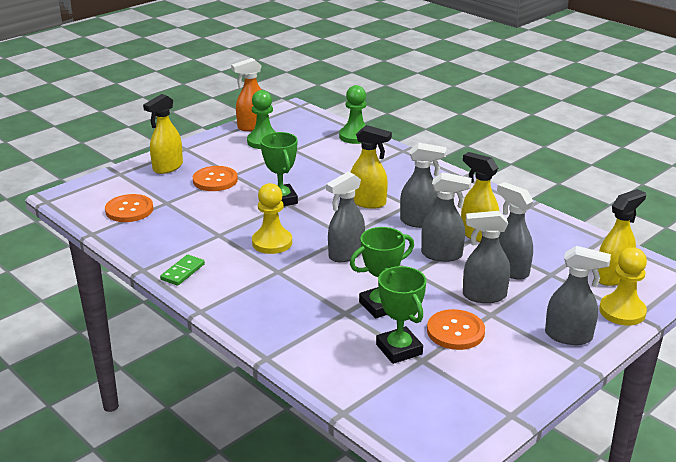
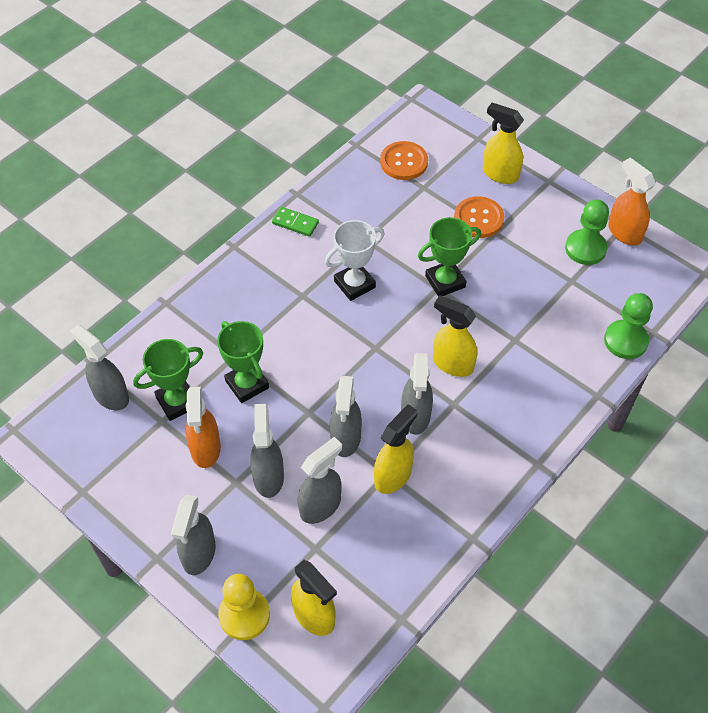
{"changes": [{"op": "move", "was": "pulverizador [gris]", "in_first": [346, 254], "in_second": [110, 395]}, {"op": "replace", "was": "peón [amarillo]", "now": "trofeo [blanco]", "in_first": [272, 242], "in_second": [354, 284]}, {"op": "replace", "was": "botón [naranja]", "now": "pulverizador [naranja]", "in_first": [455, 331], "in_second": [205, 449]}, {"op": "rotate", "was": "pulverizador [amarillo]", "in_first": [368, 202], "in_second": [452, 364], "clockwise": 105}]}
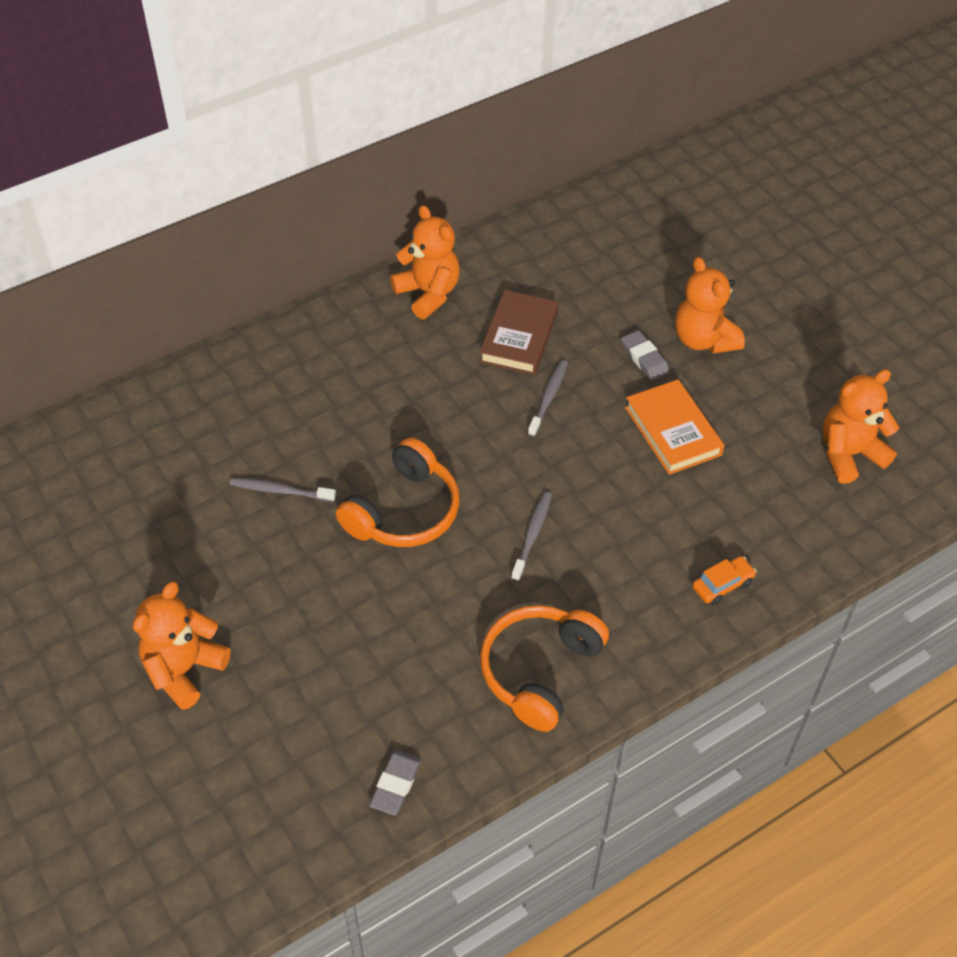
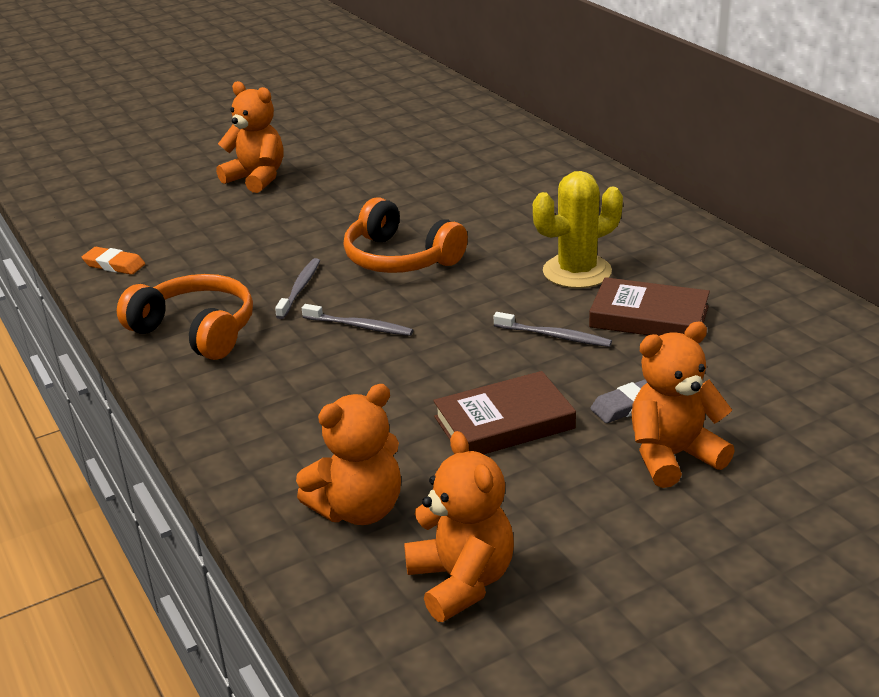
{"changes": [{"op": "delete", "was": "coche [naranja]", "in_first": [722, 585]}, {"op": "insert", "now": "cactus [amarillo]", "in_second": [577, 272]}, {"op": "move", "was": "cepillo de dientes [gris]", "in_first": [280, 491], "in_second": [300, 288]}, {"op": "move", "was": "osito [naranja]", "in_first": [428, 294], "in_second": [359, 509]}, {"op": "recolor", "was": "goma de borrar [gris]", "now": "goma de borrar [naranja]", "in_first": [395, 784], "in_second": [114, 265]}, {"op": "recolor", "was": "libro [naranja]", "now": "libro [marrón]", "in_first": [673, 431], "in_second": [504, 423]}]}
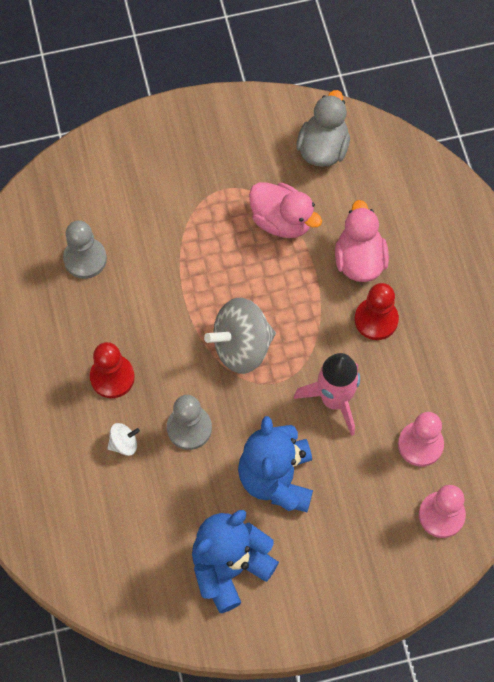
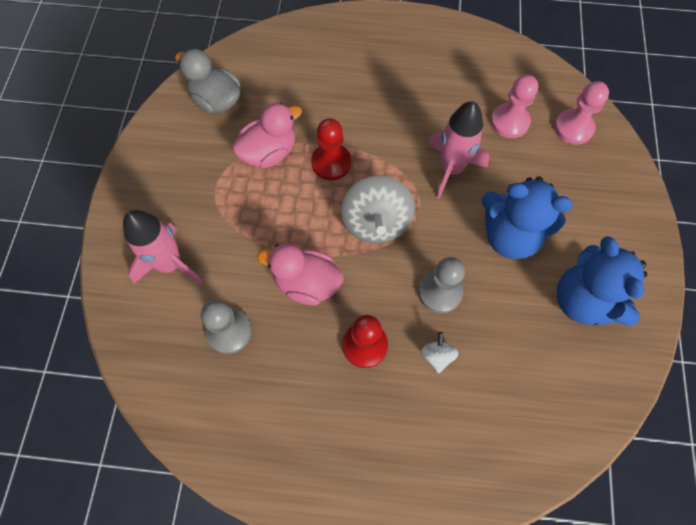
{"changes": [{"op": "insert", "now": "cohete [rosa]", "in_second": [170, 264]}, {"op": "move", "was": "pato [rosa]", "in_first": [359, 260], "in_second": [306, 283]}, {"op": "move", "was": "peón [rojo]", "in_first": [376, 320], "in_second": [331, 163]}]}
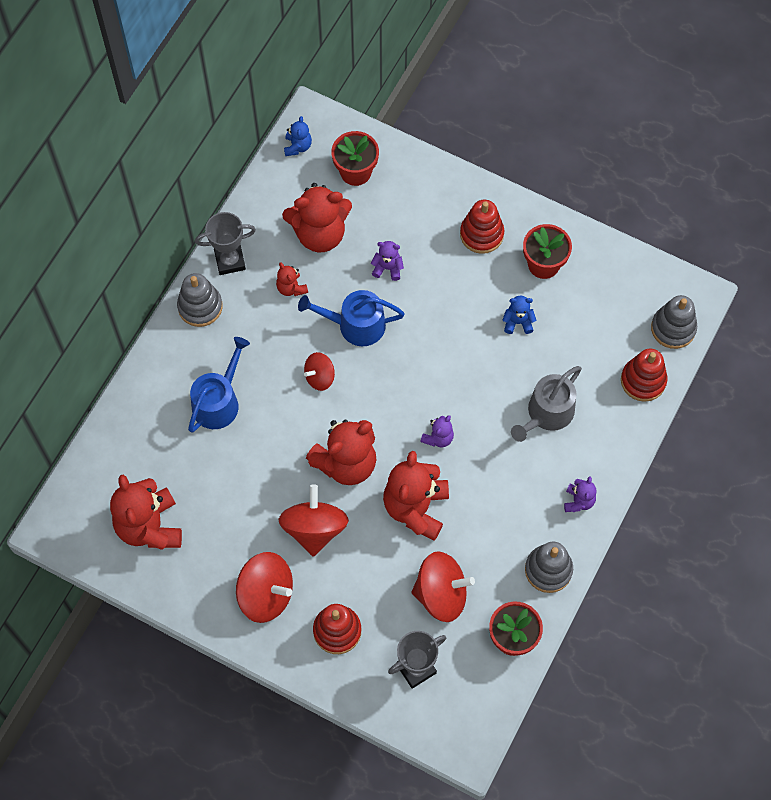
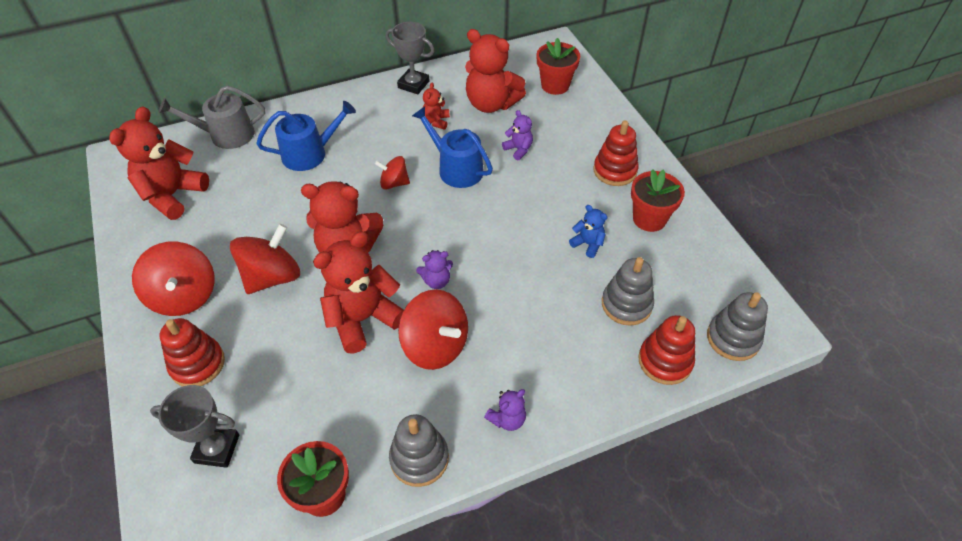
{"changes": [{"op": "delete", "was": "osito [azul]", "in_first": [297, 146]}, {"op": "move", "was": "juguete apilable [gris]", "in_first": [200, 307], "in_second": [626, 304]}, {"op": "move", "was": "peonza [rojo]", "in_first": [441, 594], "in_second": [435, 345]}, {"op": "move", "was": "regadera [gris]", "in_first": [547, 413], "in_second": [226, 135]}]}
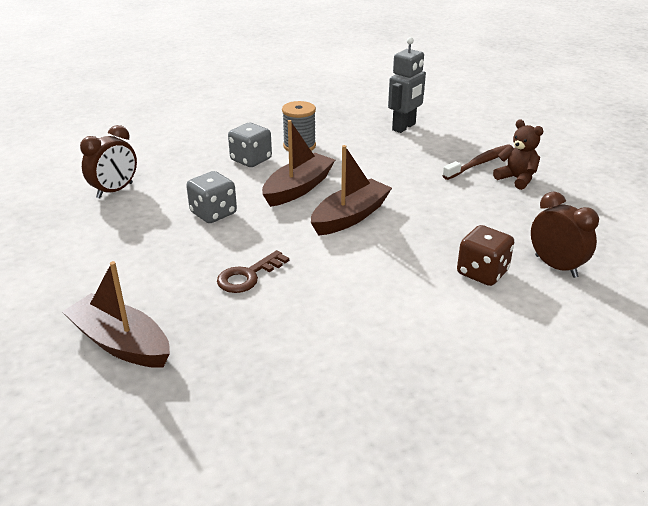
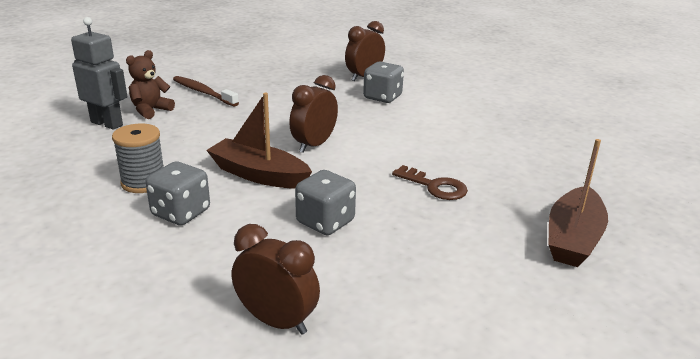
{"changes": [{"op": "move", "was": "osito [marrón]", "in_first": [516, 179], "in_second": [150, 110]}, {"op": "replace", "was": "barco [marrón]", "now": "despertador [marrón]", "in_first": [350, 216], "in_second": [314, 145]}, {"op": "recolor", "was": "dado [marrón]", "now": "dado [gris]", "in_first": [482, 273], "in_second": [382, 97]}]}
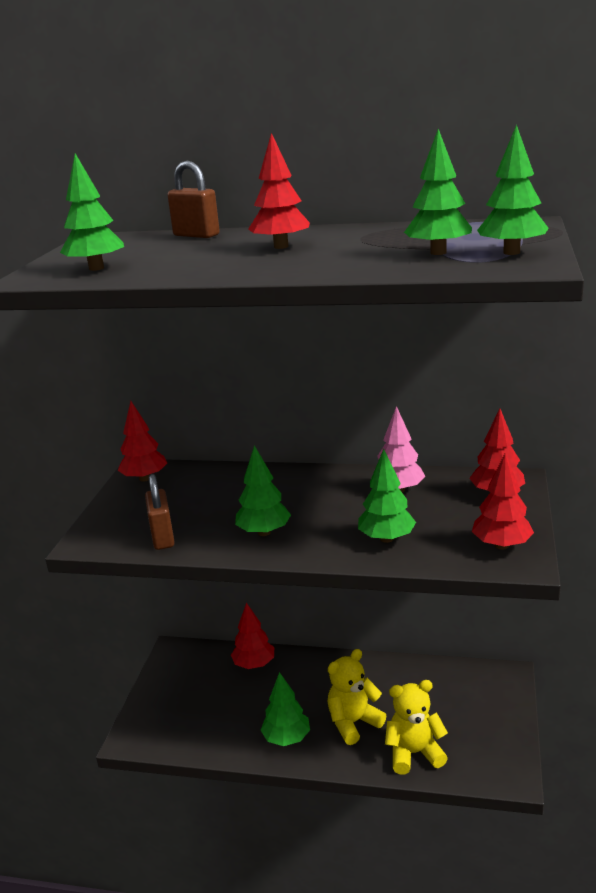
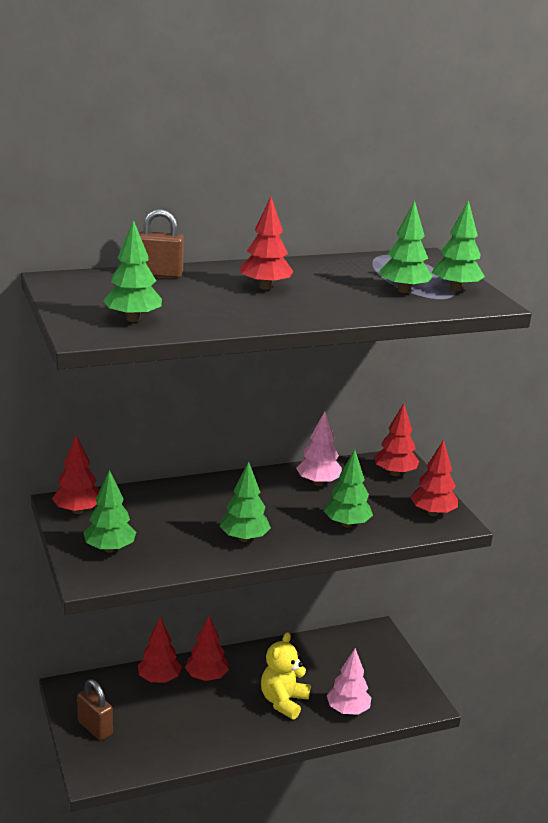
{"changes": [{"op": "insert", "now": "árbol [rojo]", "in_second": [206, 677]}, {"op": "move", "was": "candado [marrón]", "in_first": [162, 537], "in_second": [95, 728]}, {"op": "move", "was": "árbol [verde]", "in_first": [286, 738], "in_second": [109, 549]}, {"op": "replace", "was": "osito [amarillo]", "now": "árbol [rosa]", "in_first": [414, 753], "in_second": [348, 710]}]}
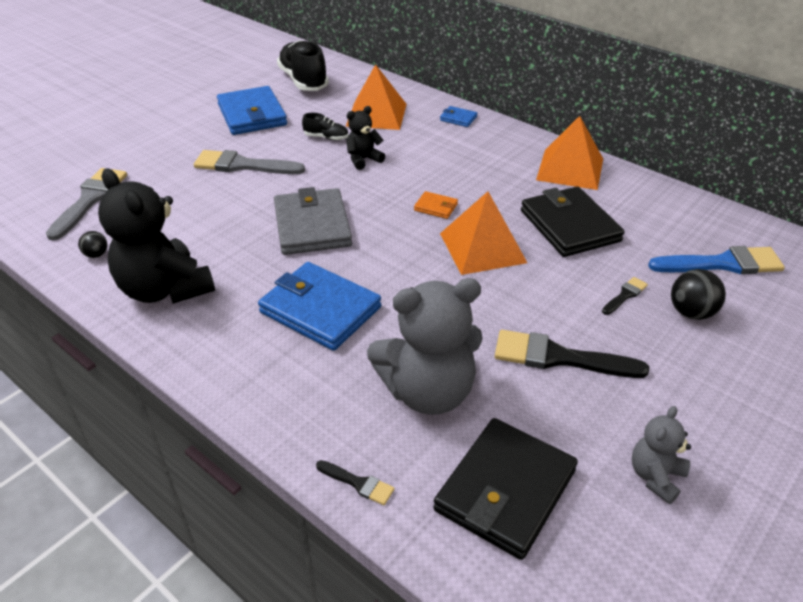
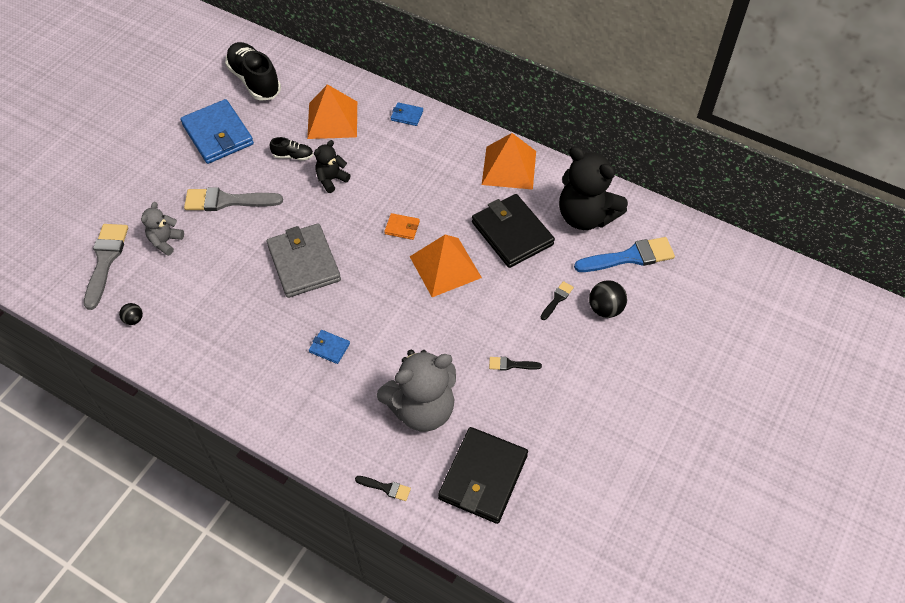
{"changes": [{"op": "move", "was": "osito [negro]", "in_first": [165, 289], "in_second": [585, 216]}, {"op": "move", "was": "osito [gris]", "in_first": [655, 476], "in_second": [165, 241]}, {"op": "resize", "was": "cartera [azul]", "in_first": [320, 310], "in_second": [329, 348], "ratio": 0.44}, {"op": "resize", "was": "pincel [negro]", "in_first": [558, 357], "in_second": [511, 364], "ratio": 0.48}]}
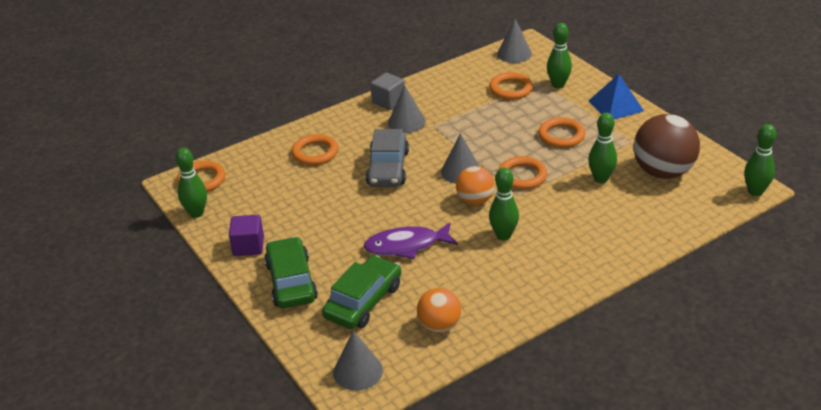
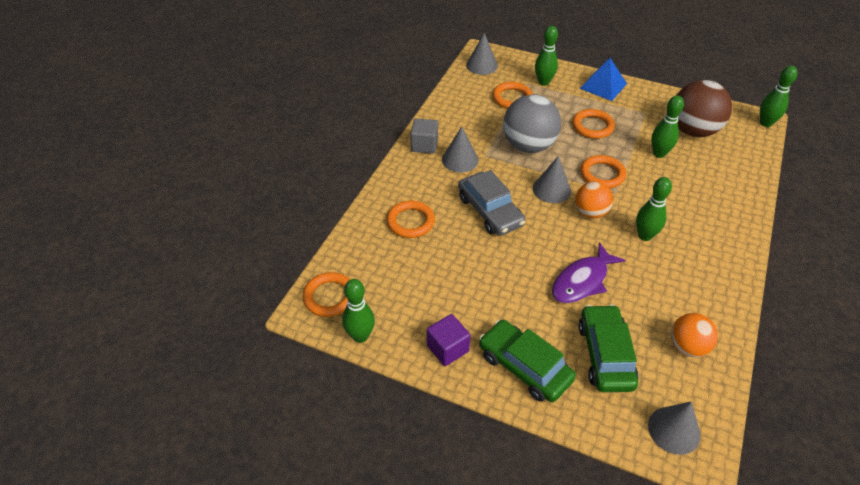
{"changes": [{"op": "insert", "now": "pelota [gris]", "in_second": [528, 146]}]}
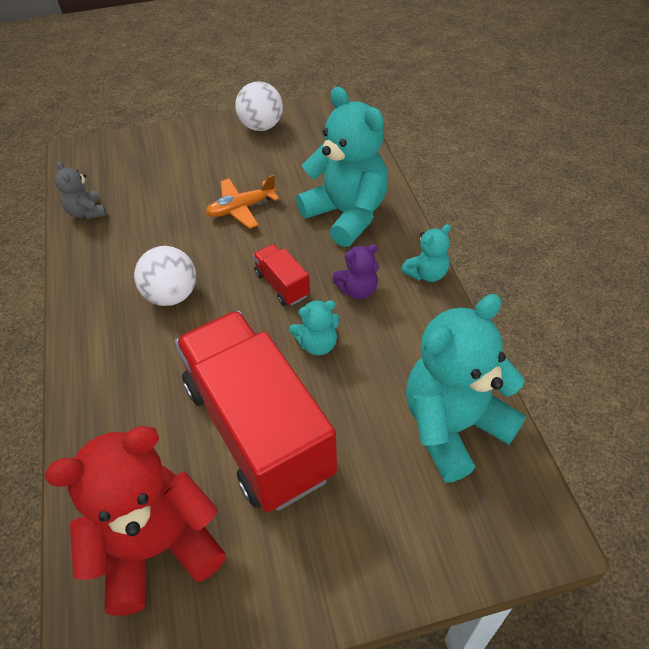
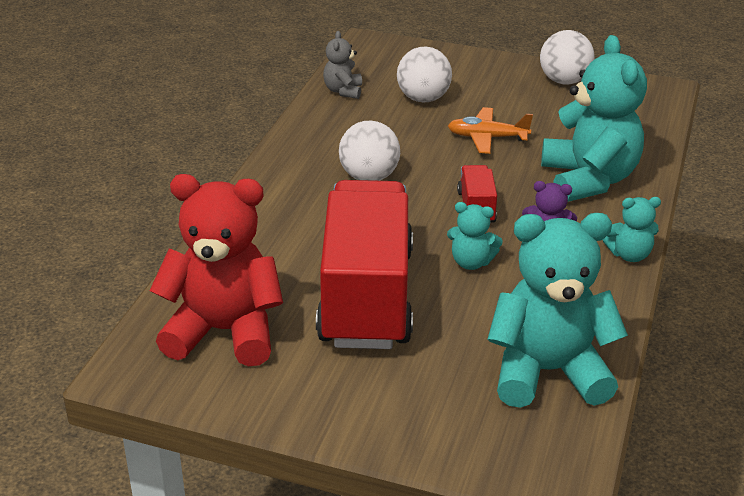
{"changes": [{"op": "insert", "now": "pelota [blanco]", "in_second": [423, 99]}]}
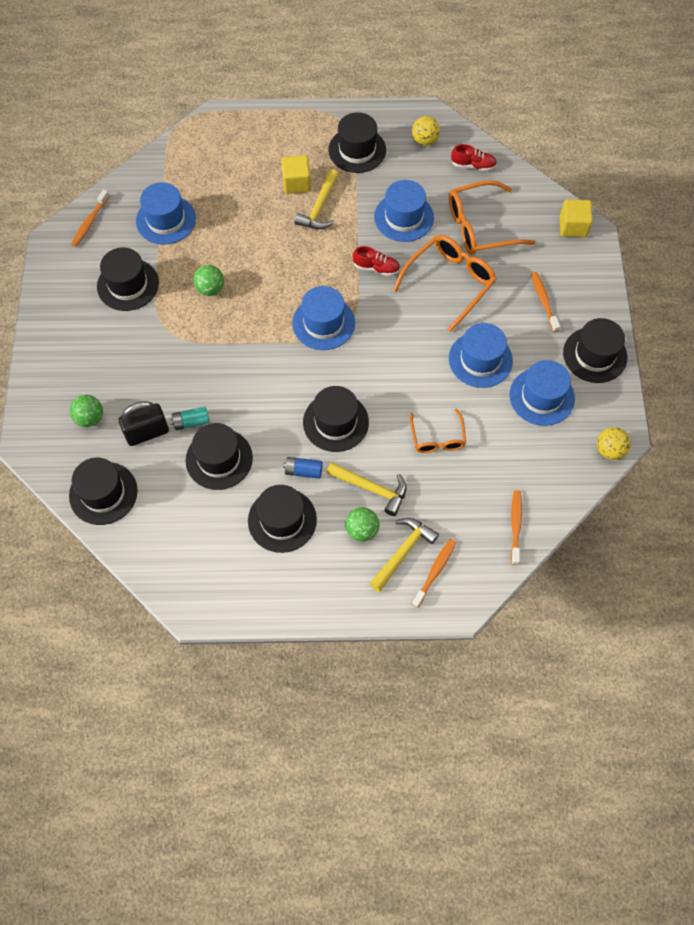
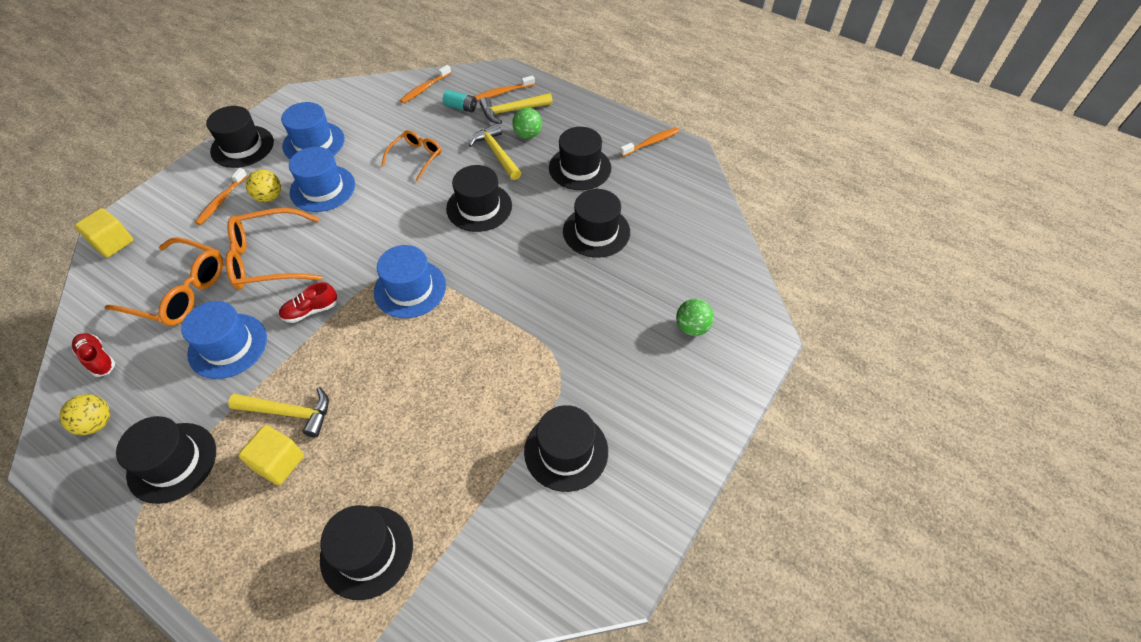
{"changes": [{"op": "delete", "was": "candado [negro]", "in_first": [147, 433]}, {"op": "delete", "was": "sombrero [azul]", "in_first": [166, 220]}, {"op": "delete", "was": "pelota [verde]", "in_first": [210, 289]}, {"op": "delete", "was": "pila [azul]", "in_first": [303, 471]}, {"op": "move", "was": "sombrero [negro]", "in_first": [103, 493], "in_second": [367, 551]}, {"op": "move", "was": "cepillo de dientes [naranja]", "in_first": [90, 222], "in_second": [651, 142]}, {"op": "move", "was": "pila [turquesa]", "in_first": [191, 422], "in_second": [461, 107]}, {"op": "move", "was": "pelota [amarillo]", "in_first": [609, 450], "in_second": [269, 197]}, {"op": "rotate", "was": "martillo [amarillo]", "in_first": [319, 207], "in_second": [289, 412], "clockwise": 45}, {"op": "rotate", "was": "zapato [rojo]", "in_first": [376, 268], "in_second": [311, 311], "clockwise": -75}]}
